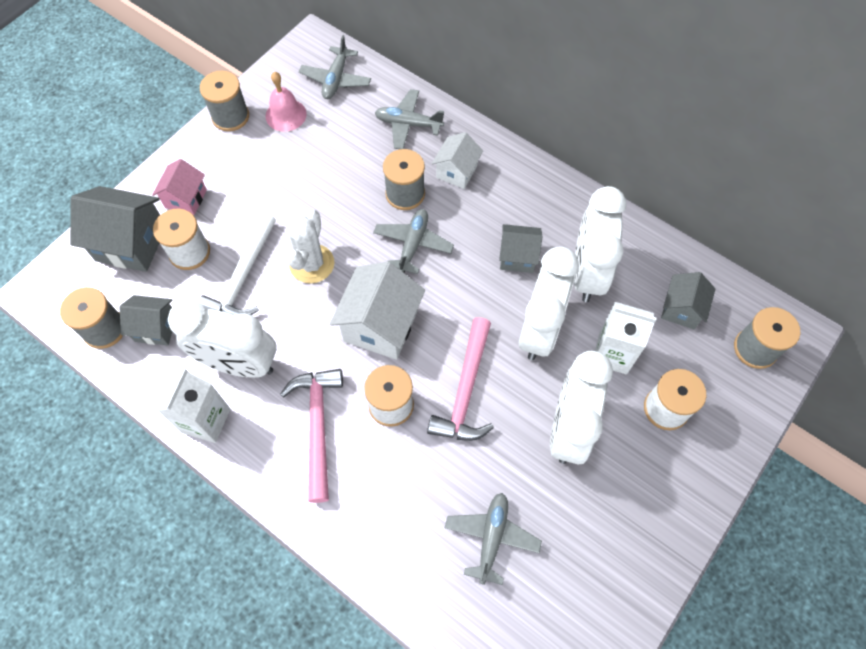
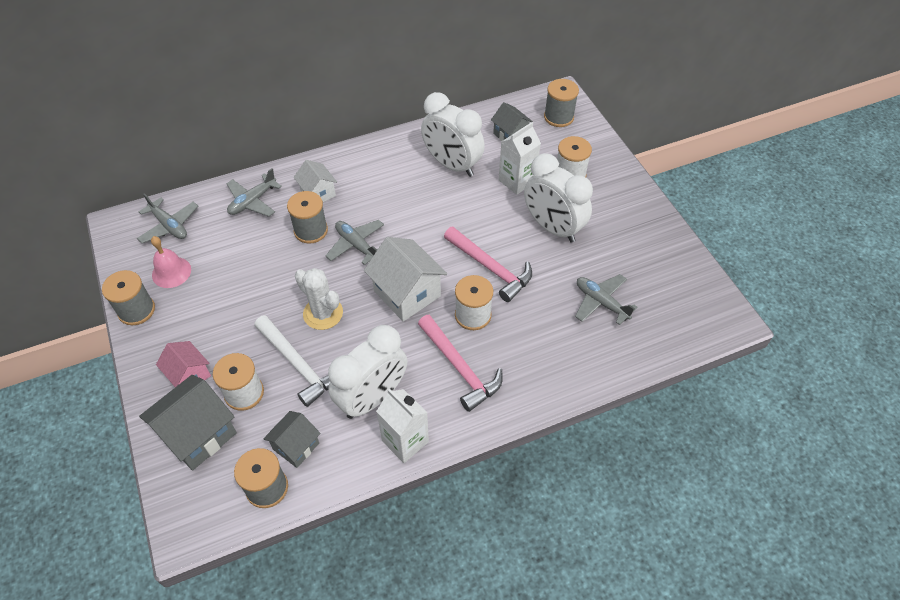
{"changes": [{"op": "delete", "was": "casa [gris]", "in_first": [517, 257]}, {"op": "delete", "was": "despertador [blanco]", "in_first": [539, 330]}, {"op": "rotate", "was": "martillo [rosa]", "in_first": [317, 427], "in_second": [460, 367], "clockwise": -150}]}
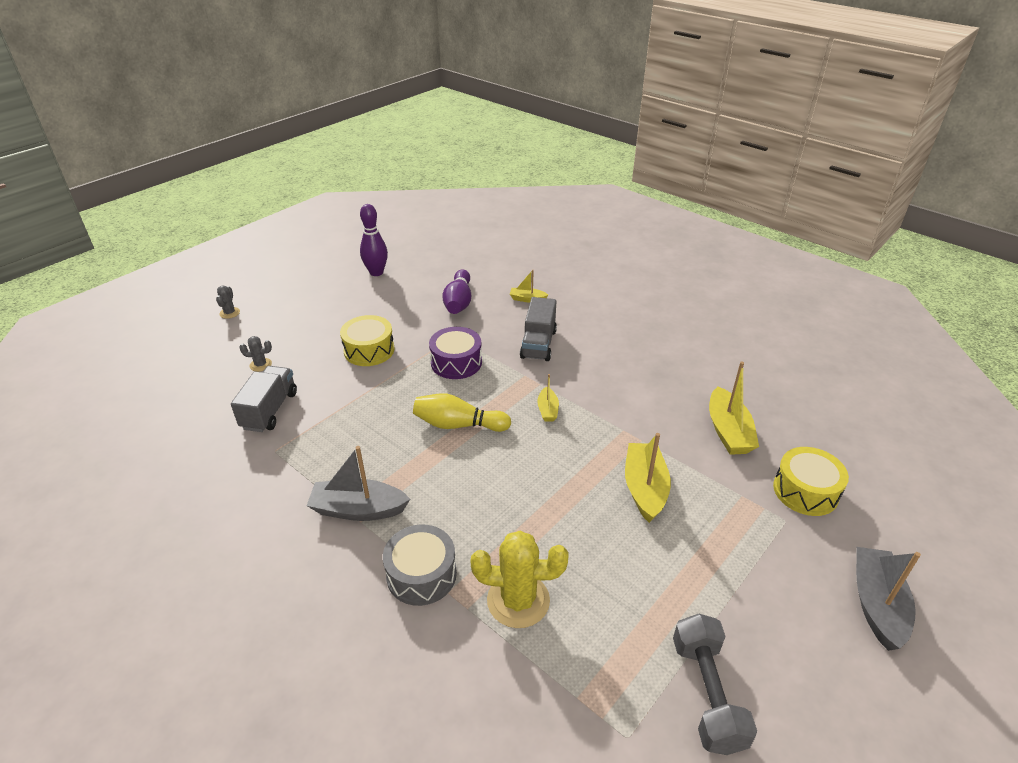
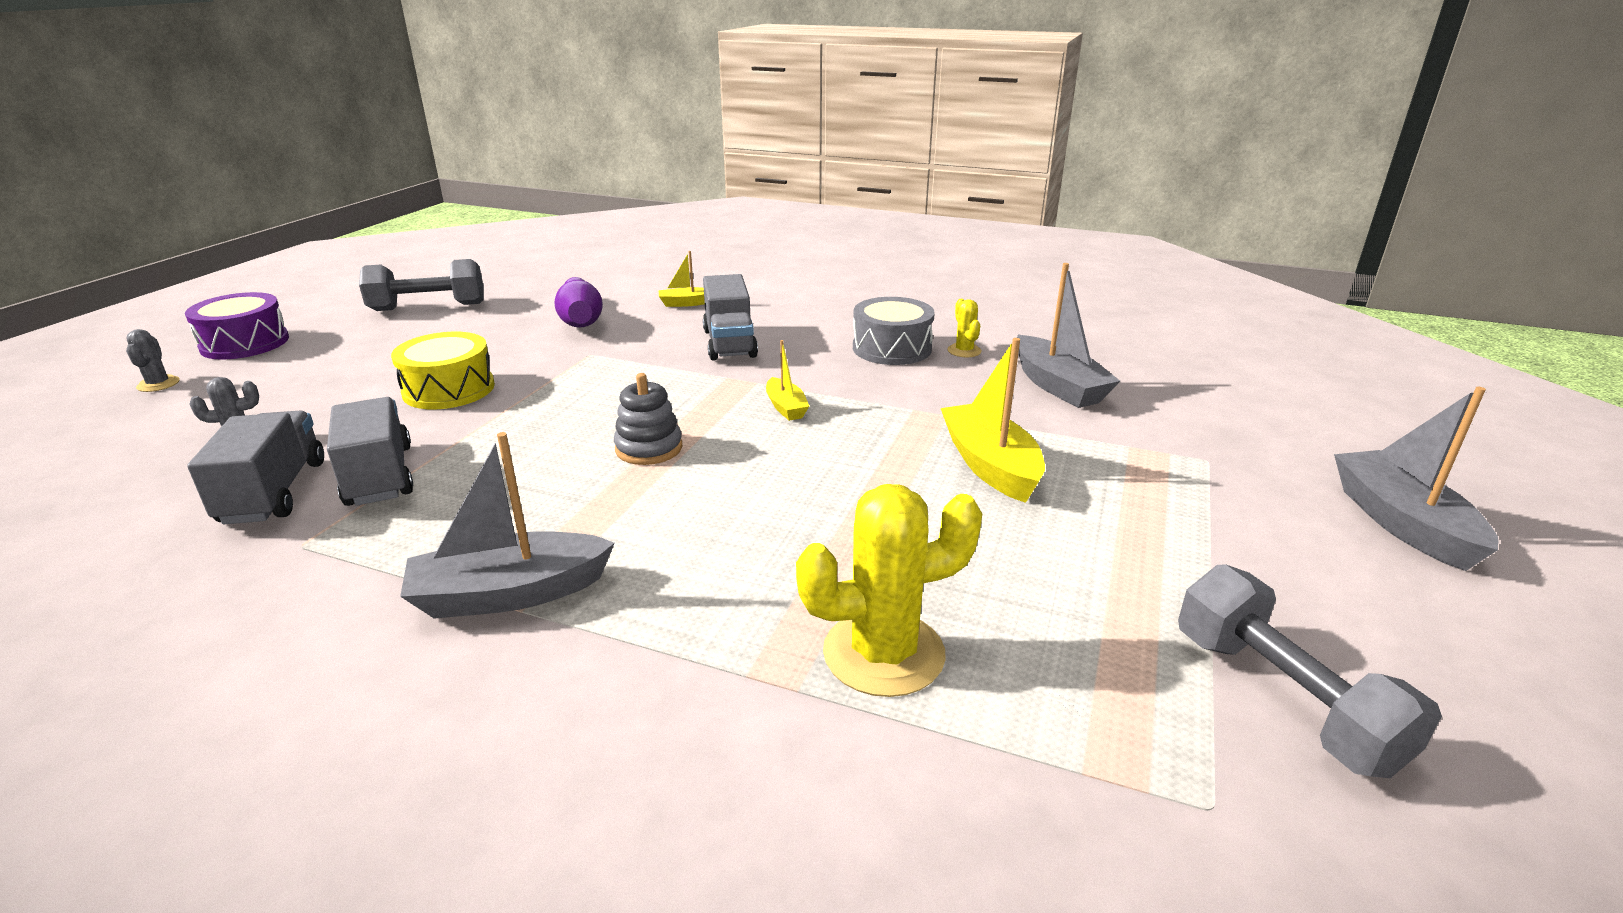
{"changes": [{"op": "delete", "was": "tambor [amarillo]", "in_first": [805, 491]}, {"op": "insert", "now": "camión [gris]", "in_second": [379, 476]}, {"op": "insert", "now": "cactus [amarillo]", "in_second": [964, 351]}, {"op": "move", "was": "tambor [gris]", "in_first": [421, 574], "in_second": [892, 348]}, {"op": "move", "was": "tambor [morado]", "in_first": [456, 362], "in_second": [245, 343]}, {"op": "replace", "was": "bolo [morado]", "now": "mancuerna [gris]", "in_first": [376, 272], "in_second": [428, 307]}, {"op": "replace", "was": "bolo [amarillo]", "now": "juguete apilable [gris]", "in_first": [458, 425], "in_second": [649, 448]}, {"op": "recolor", "was": "barco [amarillo]", "now": "barco [gris]", "in_first": [728, 431], "in_second": [1057, 386]}]}
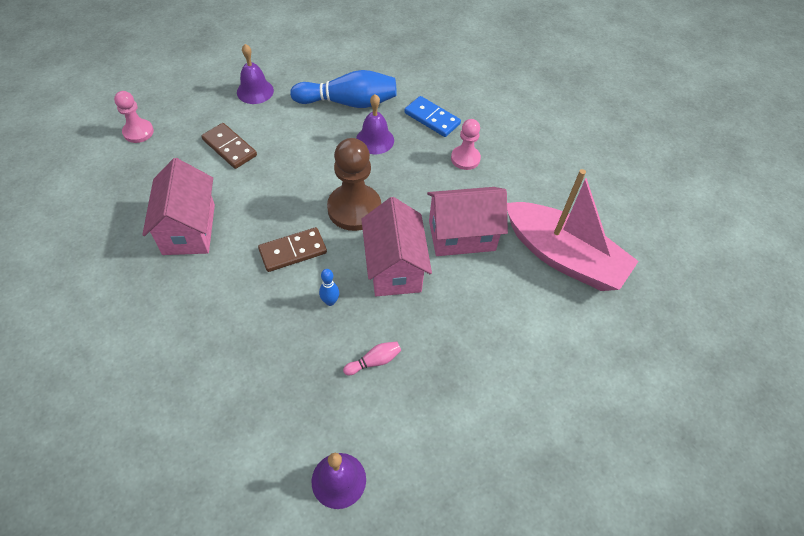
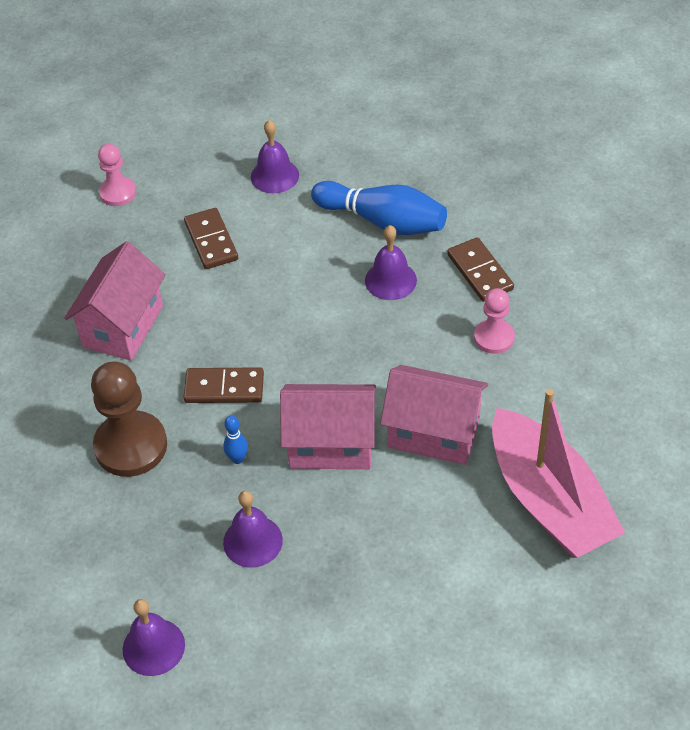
{"changes": [{"op": "move", "was": "peón [marrón]", "in_first": [354, 209], "in_second": [131, 446]}, {"op": "replace", "was": "bolo [rosa]", "now": "campana [morado]", "in_first": [374, 361], "in_second": [252, 541]}, {"op": "recolor", "was": "ficha de dominó [azul]", "now": "ficha de dominó [marrón]", "in_first": [432, 118], "in_second": [480, 272]}, {"op": "rotate", "was": "casa [rosa]", "in_first": [394, 267], "in_second": [331, 444], "clockwise": 75}]}
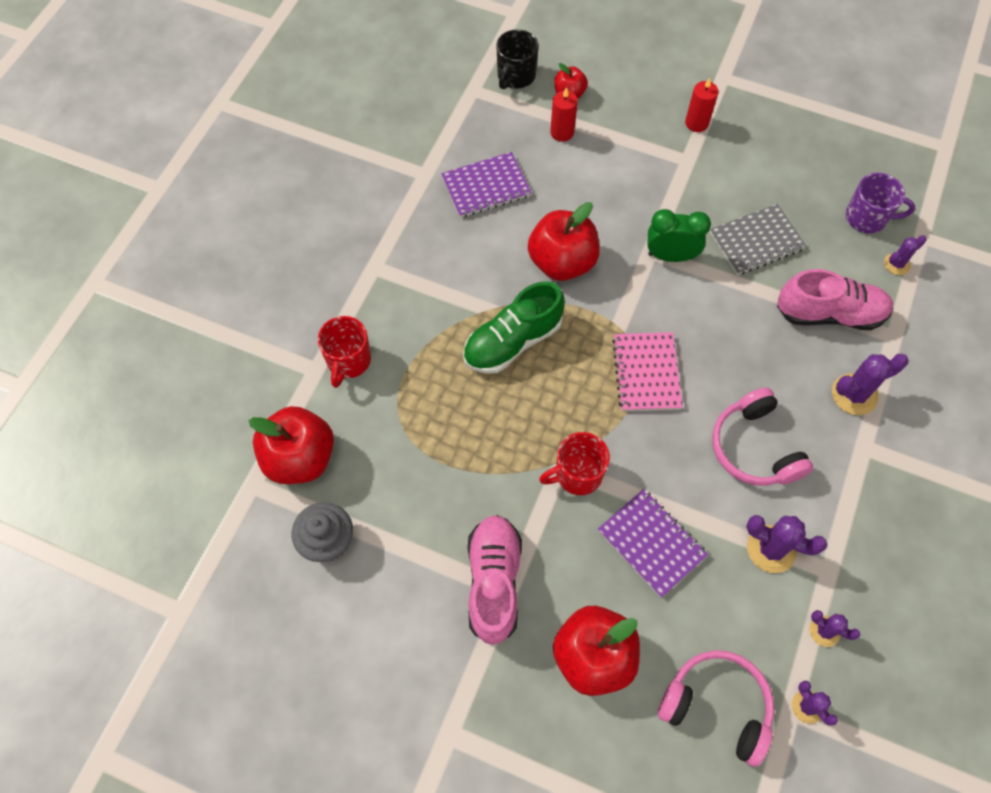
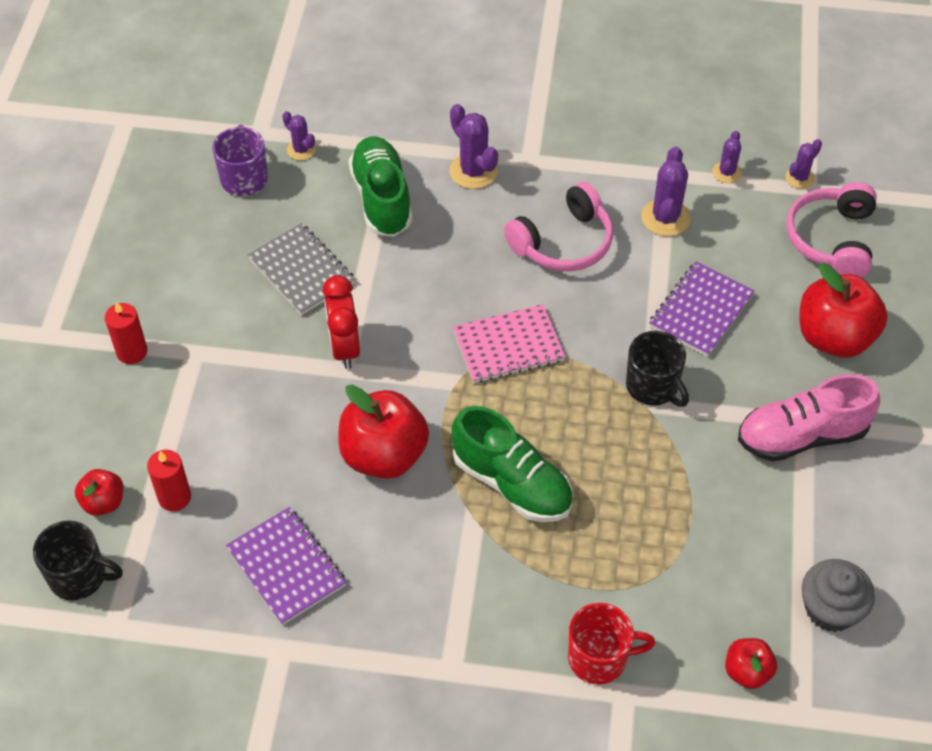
{"changes": [{"op": "recolor", "was": "taza [rojo]", "now": "taza [negro]", "in_first": [577, 474], "in_second": [653, 387]}, {"op": "recolor", "was": "despertador [verde]", "now": "despertador [rojo]", "in_first": [670, 256], "in_second": [344, 348]}, {"op": "recolor", "was": "zapato [rosa]", "now": "zapato [verde]", "in_first": [829, 314], "in_second": [382, 199]}, {"op": "resize", "was": "manzana [rojo]", "in_first": [300, 458], "in_second": [747, 671], "ratio": 0.52}]}
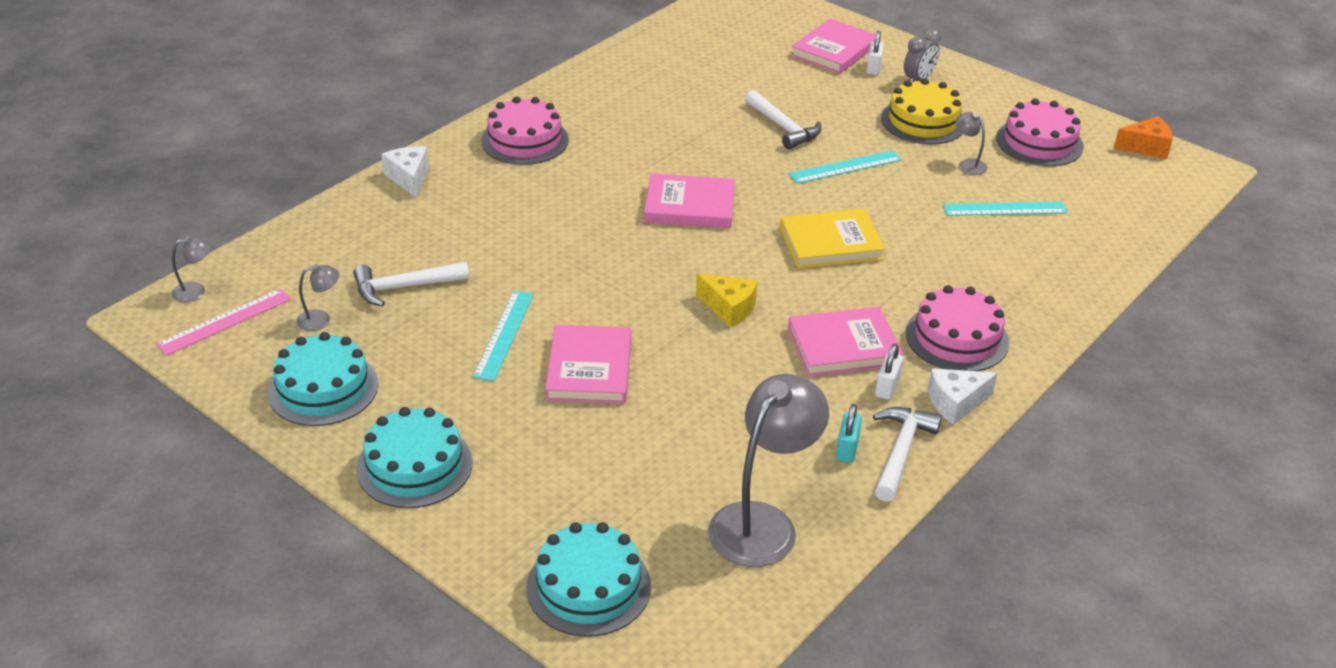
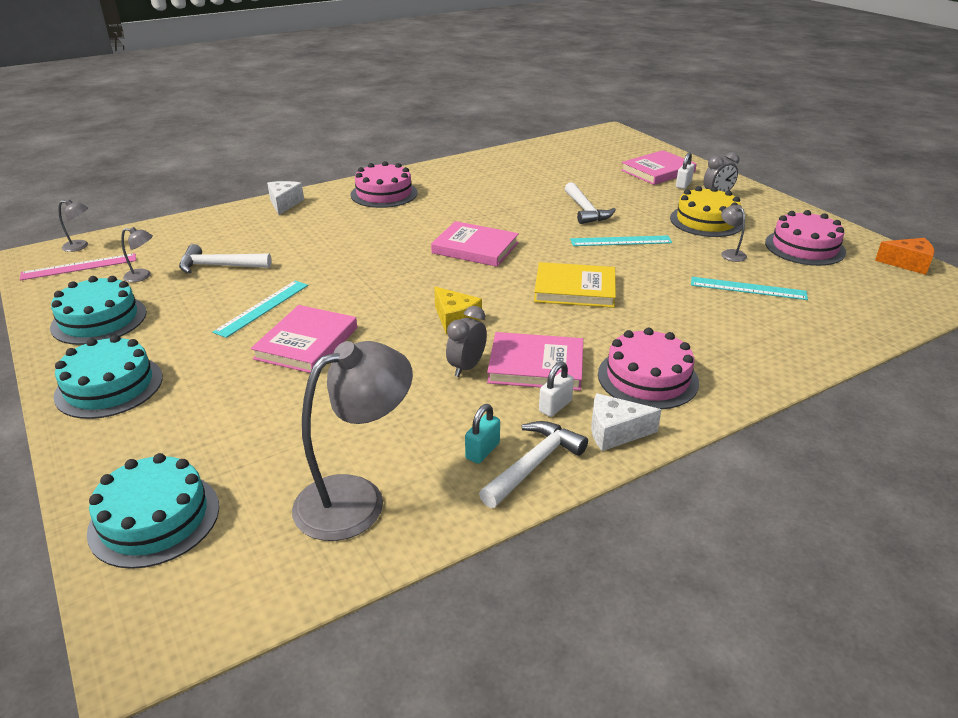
{"changes": [{"op": "insert", "now": "despertador [gris]", "in_second": [466, 367]}]}
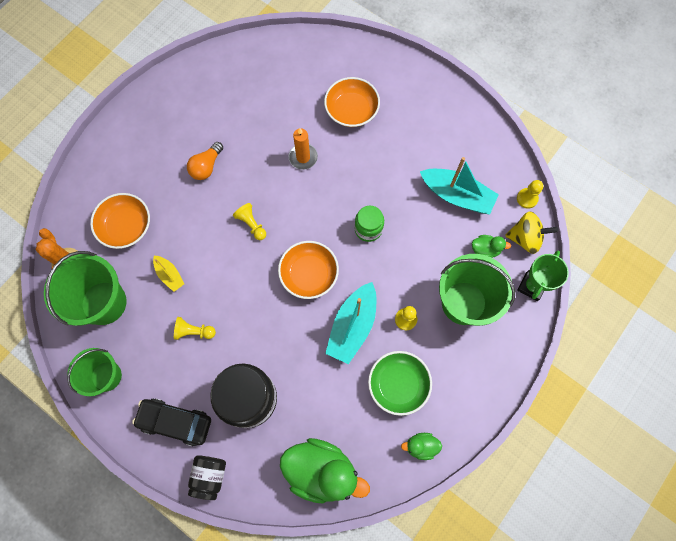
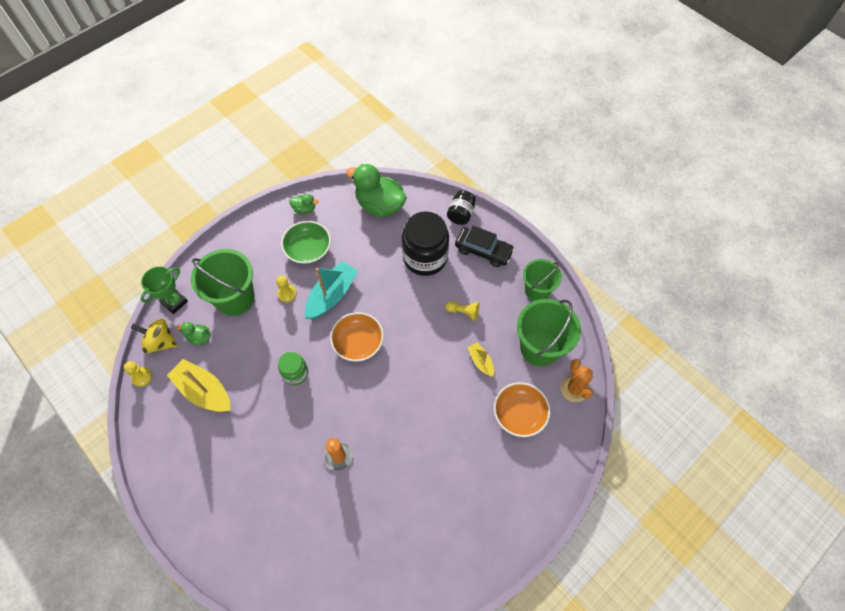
{"changes": [{"op": "delete", "was": "bombilla [naranja]", "in_first": [206, 166]}, {"op": "delete", "was": "peón [amarillo]", "in_first": [251, 224]}, {"op": "delete", "was": "cuenco [naranja]", "in_first": [351, 110]}, {"op": "recolor", "was": "barco [turquesa]", "now": "barco [amarillo]", "in_first": [457, 195], "in_second": [204, 391]}]}
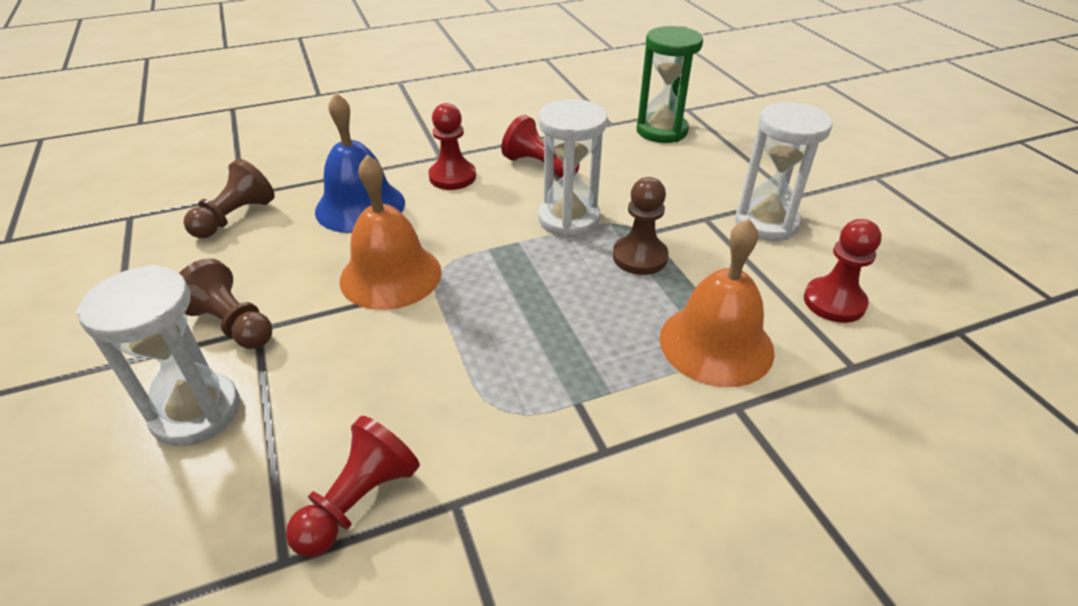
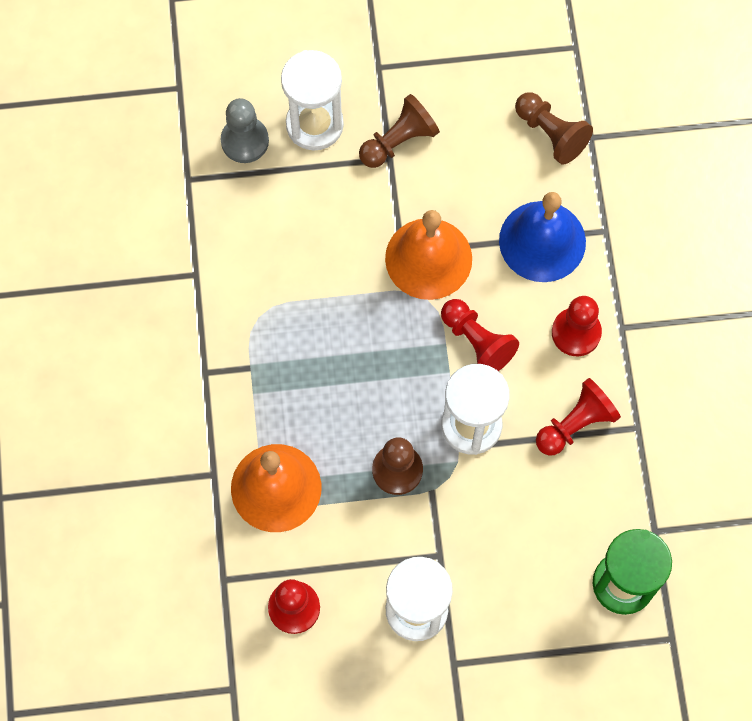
{"changes": [{"op": "insert", "now": "peón [gris]", "in_second": [245, 141]}, {"op": "move", "was": "peón [rojo]", "in_first": [358, 501], "in_second": [477, 342]}]}
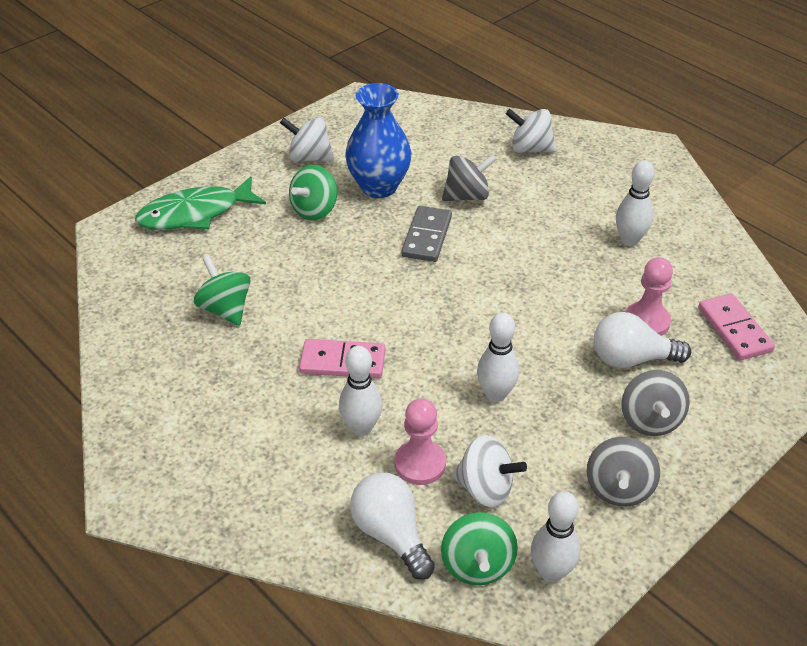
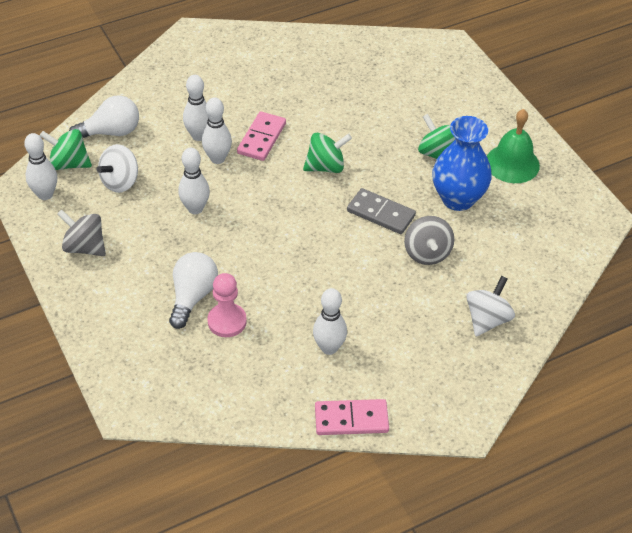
{"changes": [{"op": "delete", "was": "pez [verde]", "in_first": [195, 213]}, {"op": "delete", "was": "peón [rosa]", "in_first": [420, 464]}, {"op": "delete", "was": "peonza [gris]", "in_first": [650, 420]}, {"op": "insert", "now": "bolo [blanco]", "in_second": [217, 158]}, {"op": "move", "was": "peonza [verde]", "in_first": [225, 309], "in_second": [326, 167]}, {"op": "move", "was": "ficha de dominó [rosa]", "in_first": [734, 329], "in_second": [351, 419]}, {"op": "replace", "was": "peonza [blanco]", "now": "campana [verde]", "in_first": [309, 157], "in_second": [512, 163]}]}
